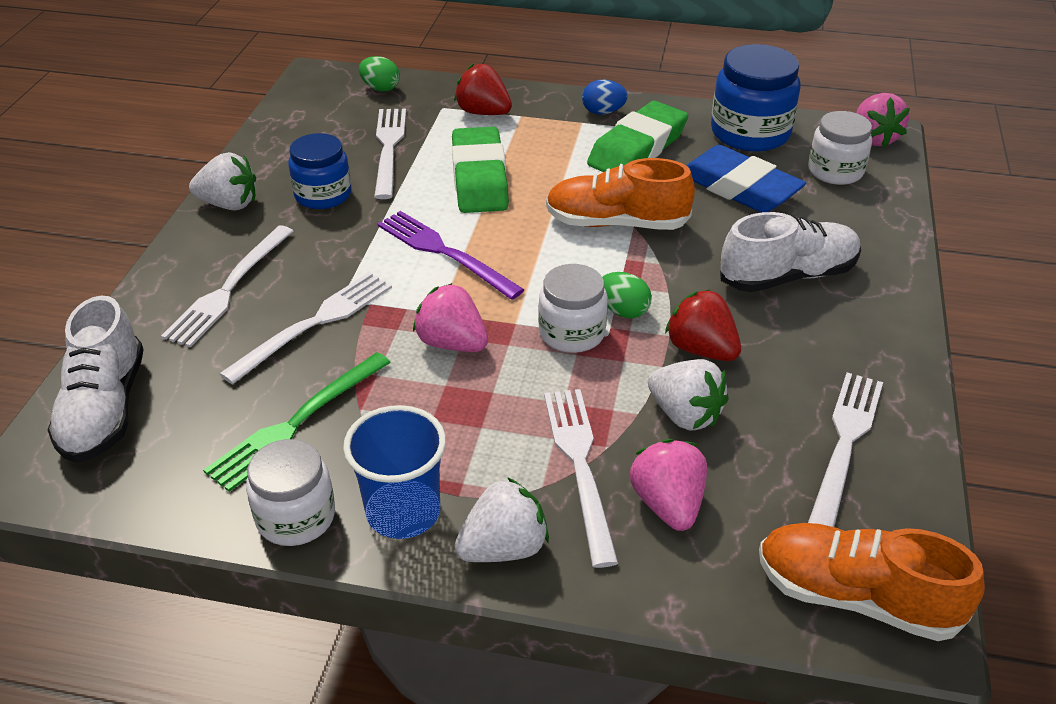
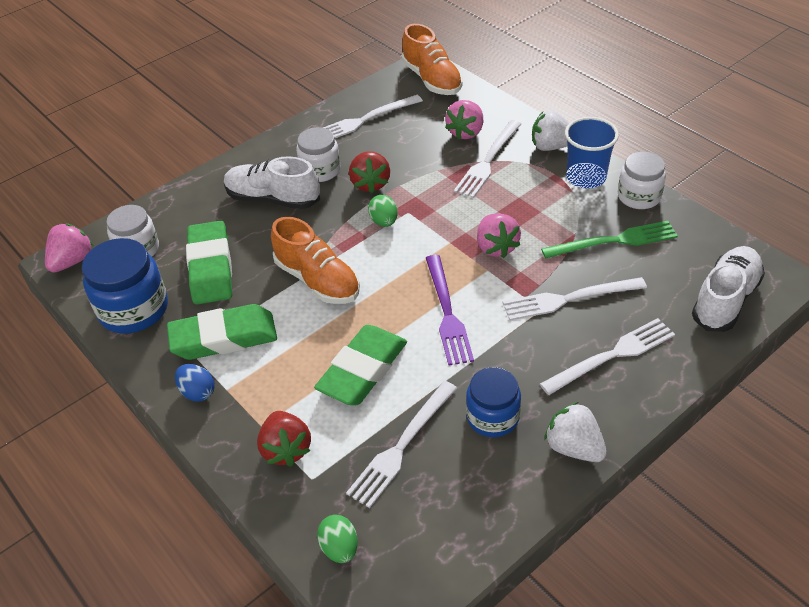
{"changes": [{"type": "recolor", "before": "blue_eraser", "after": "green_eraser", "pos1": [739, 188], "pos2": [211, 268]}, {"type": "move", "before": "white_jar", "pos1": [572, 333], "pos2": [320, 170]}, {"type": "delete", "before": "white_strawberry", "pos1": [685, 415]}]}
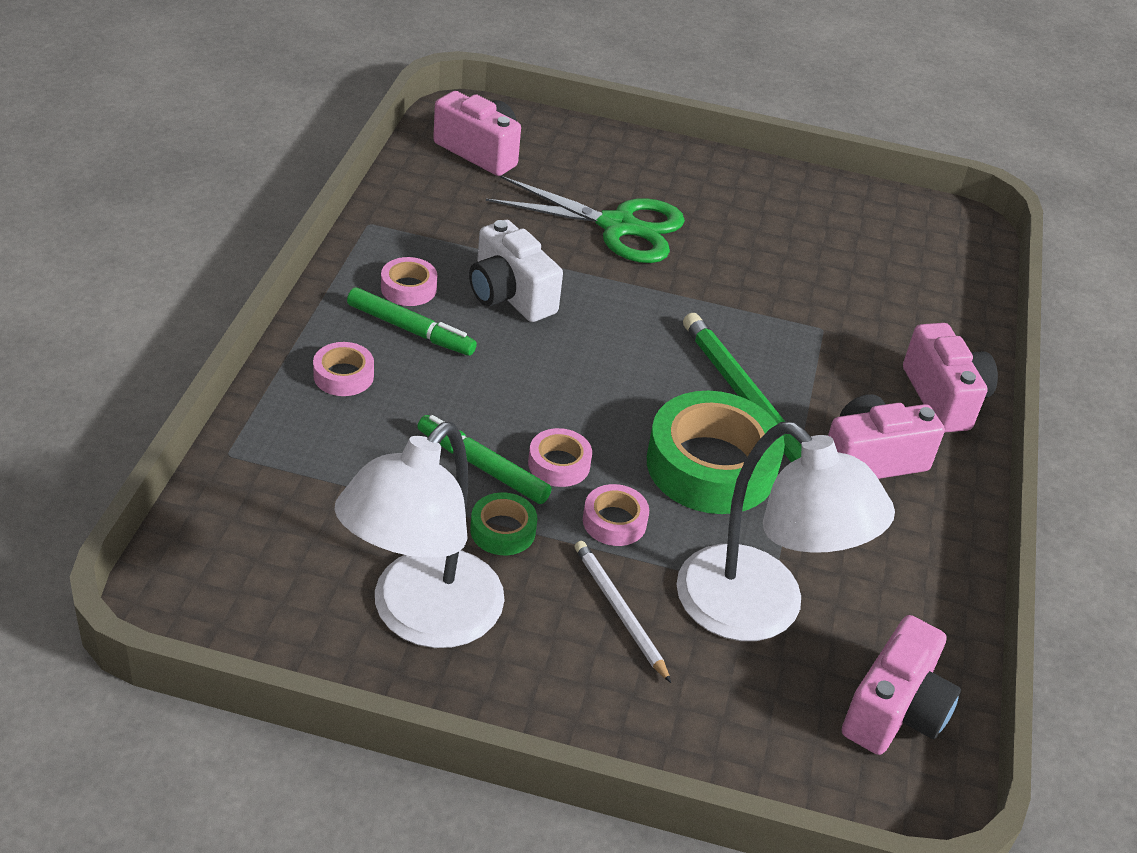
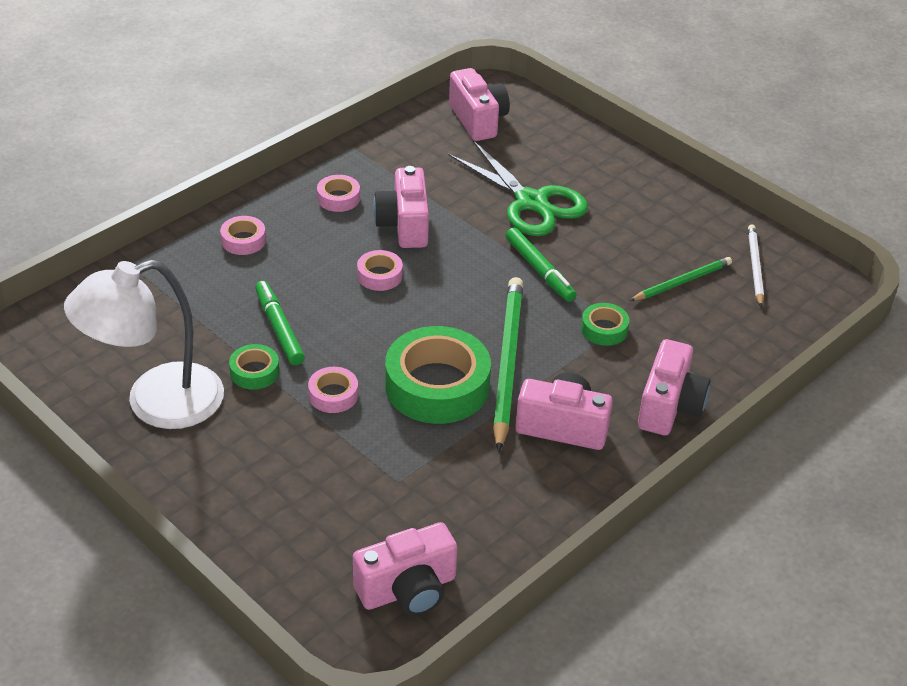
{"changes": [{"type": "move", "before": "pink_tape", "pos1": [559, 464], "pos2": [379, 275]}, {"type": "recolor", "before": "white_camera", "after": "pink_camera", "pos1": [509, 295], "pos2": [404, 225]}, {"type": "move", "before": "green_marker", "pos1": [410, 330], "pos2": [539, 270]}, {"type": "insert", "after": "green_tape", "pos2": [604, 329]}, {"type": "insert", "after": "green_pencil", "pos2": [682, 282]}, {"type": "move", "before": "white_pencil", "pos1": [619, 612], "pos2": [755, 267]}, {"type": "delete", "before": "white_lamp", "pos1": [759, 611]}]}
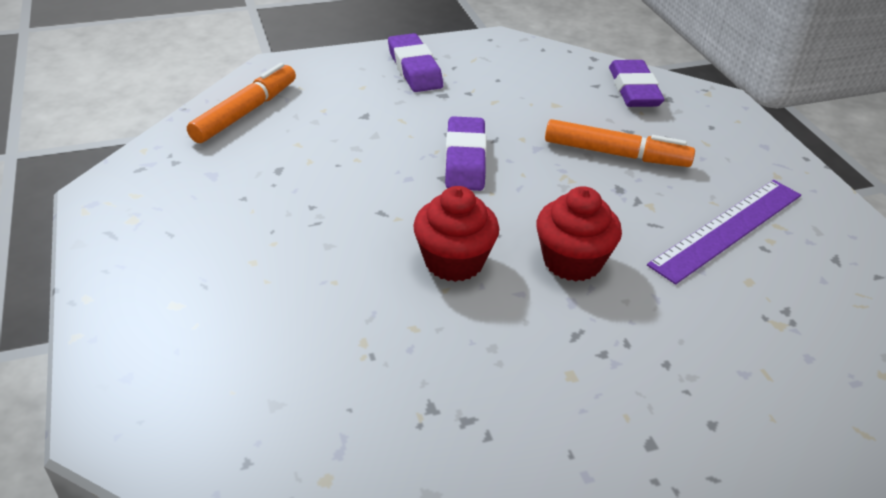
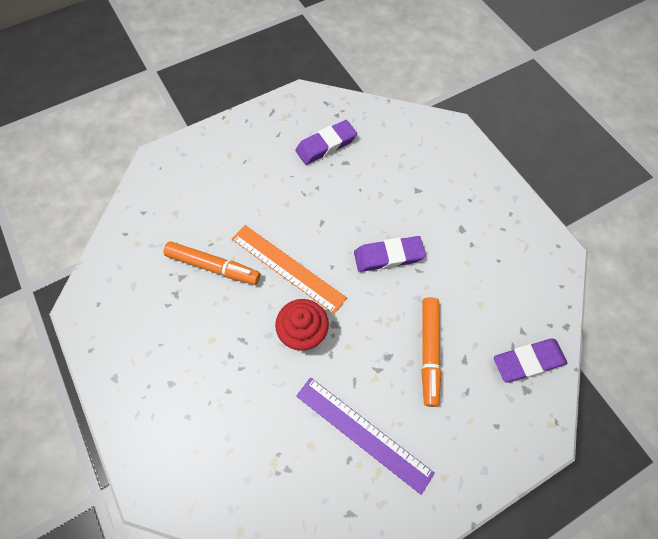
{"changes": [{"type": "move", "before": "orange_marker", "pos1": [245, 112], "pos2": [213, 266]}, {"type": "replace", "before": "red_cupcake", "after": "orange_ruler", "pos1": [454, 261], "pos2": [287, 268]}, {"type": "move", "before": "purple_eraser", "pos1": [414, 69], "pos2": [326, 145]}]}
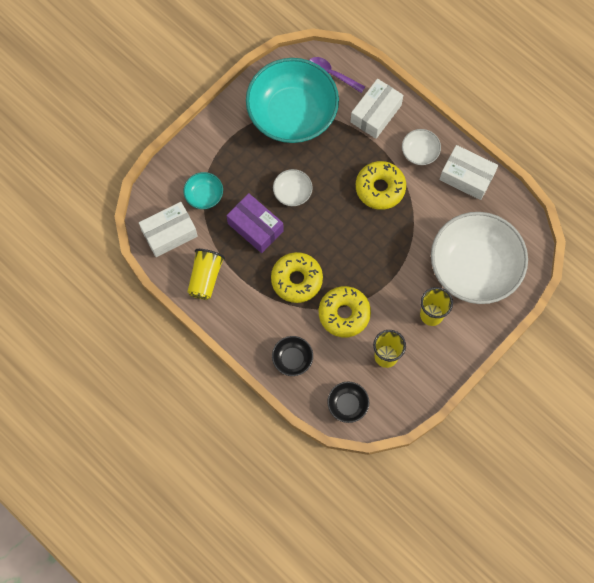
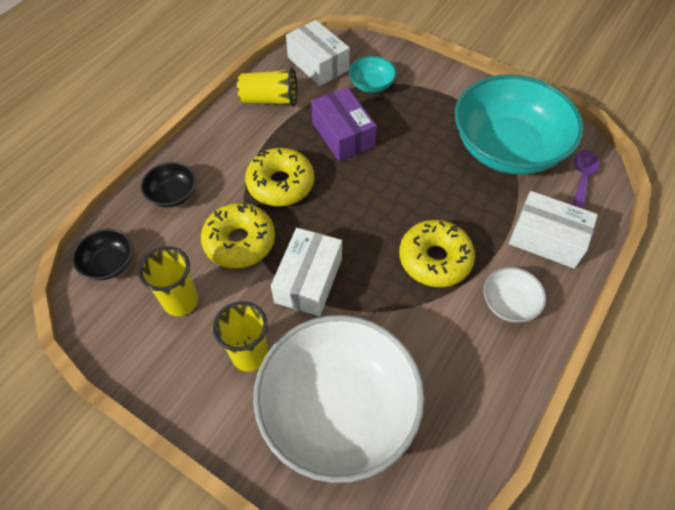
{"changes": [{"type": "move", "before": "white_box", "pos1": [466, 177], "pos2": [308, 280]}, {"type": "rotate", "before": "purple_box", "pos1": [255, 227], "pos2": [343, 134], "turn": -60}, {"type": "delete", "before": "white_bowl", "pos1": [292, 192]}]}
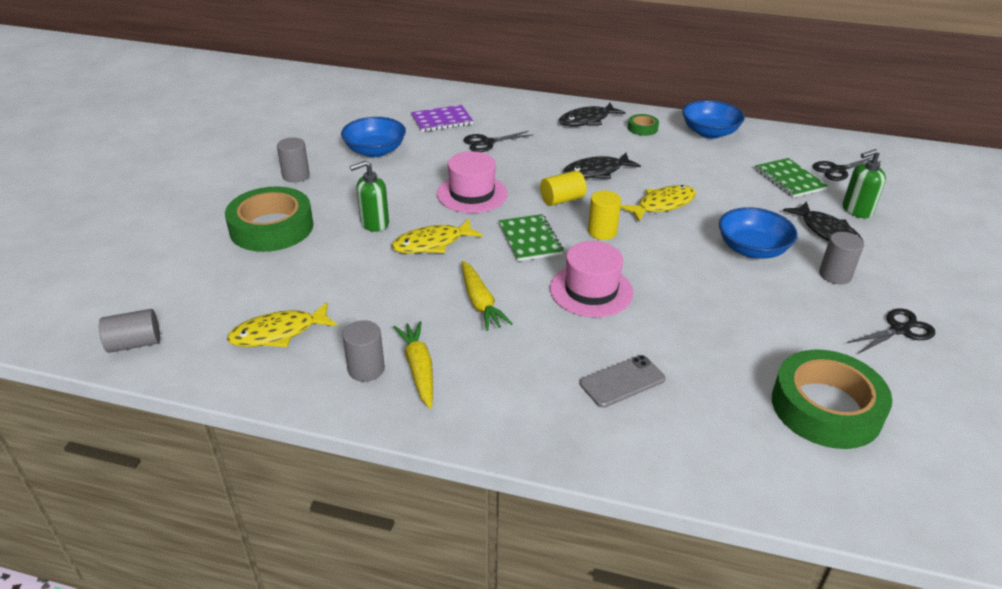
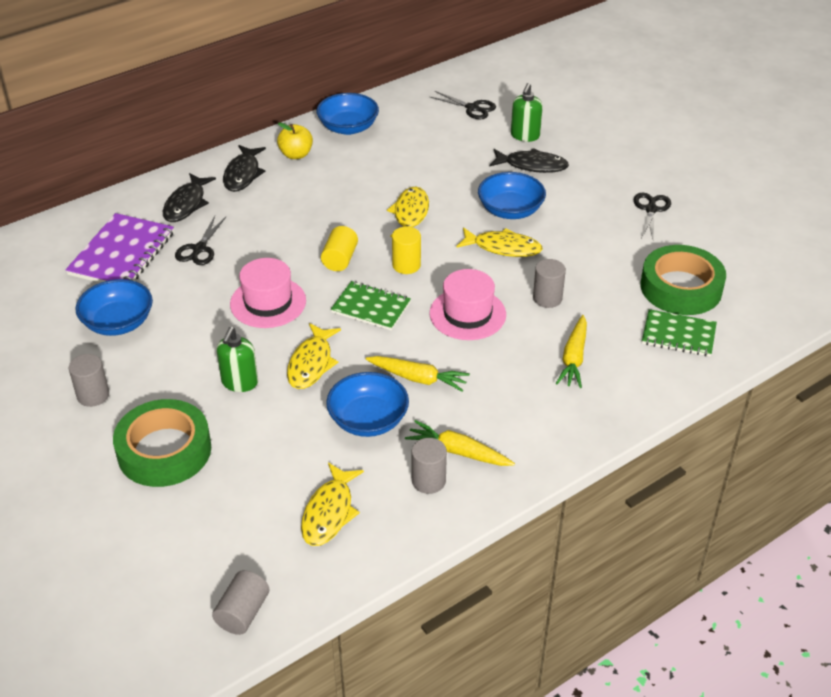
{"changes": [{"type": "resize", "before": "purple_notebook", "pos1": [442, 120], "pos2": [122, 254], "scale": 1.52}, {"type": "move", "before": "black_fish", "pos1": [596, 172], "pos2": [186, 204]}, {"type": "replace", "before": "green_tape", "after": "yellow_apple", "pos1": [642, 128], "pos2": [296, 155]}, {"type": "insert", "after": "blue_bowl", "pos2": [368, 420]}, {"type": "rotate", "before": "black_scissors", "pos1": [838, 170], "pos2": [472, 108], "turn": -75}, {"type": "insert", "after": "yellow_fish", "pos2": [503, 247]}, {"type": "move", "before": "grey_cylinder", "pos1": [835, 275], "pos2": [547, 298]}, {"type": "replace", "before": "grey_phone", "after": "yellow_carrot", "pos1": [622, 381], "pos2": [574, 358]}, {"type": "move", "before": "green_notebook", "pos1": [789, 179], "pos2": [678, 335]}]}
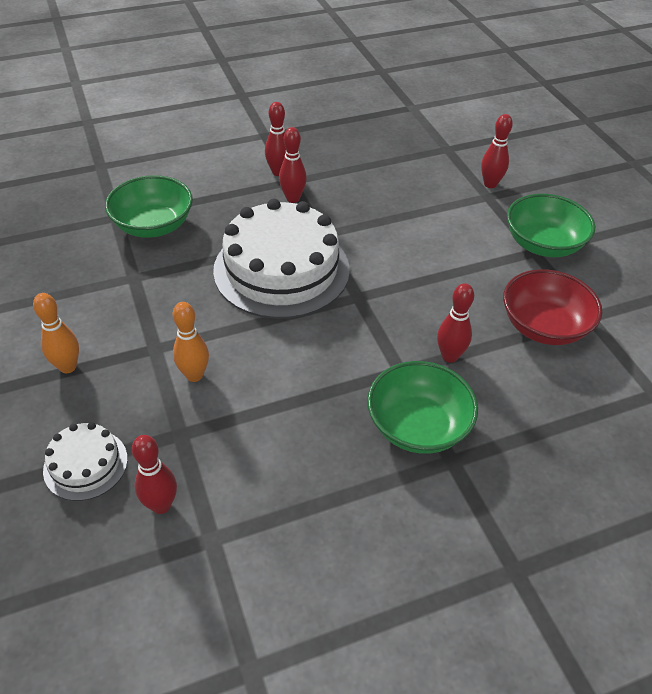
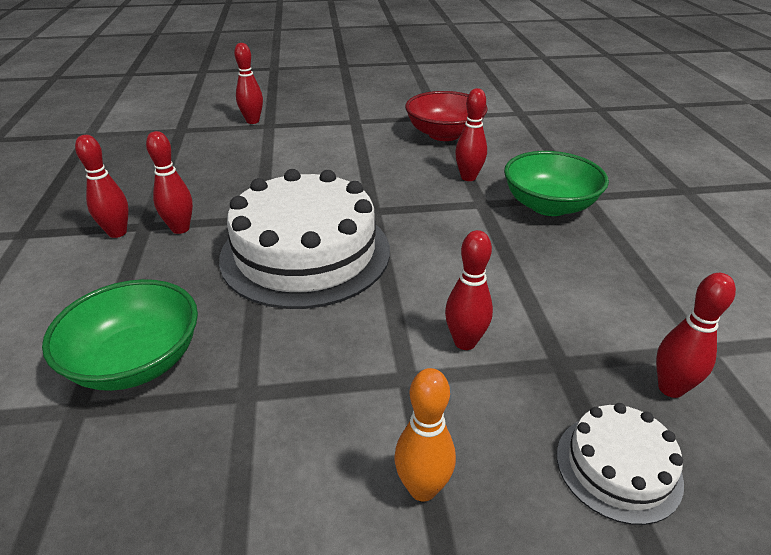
{"changes": [{"type": "recolor", "before": "orange_bowling_pin", "after": "red_bowling_pin", "pos1": [194, 375], "pos2": [465, 342]}, {"type": "delete", "before": "green_bowl", "pos1": [543, 244]}]}
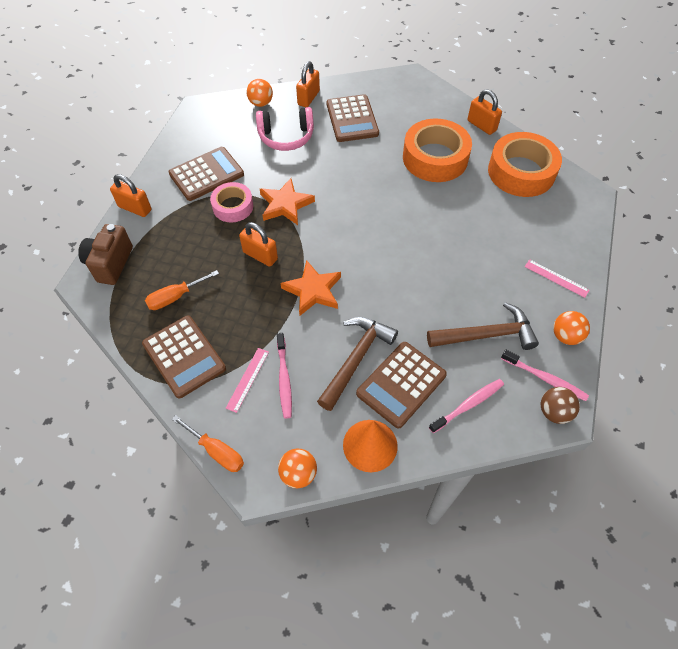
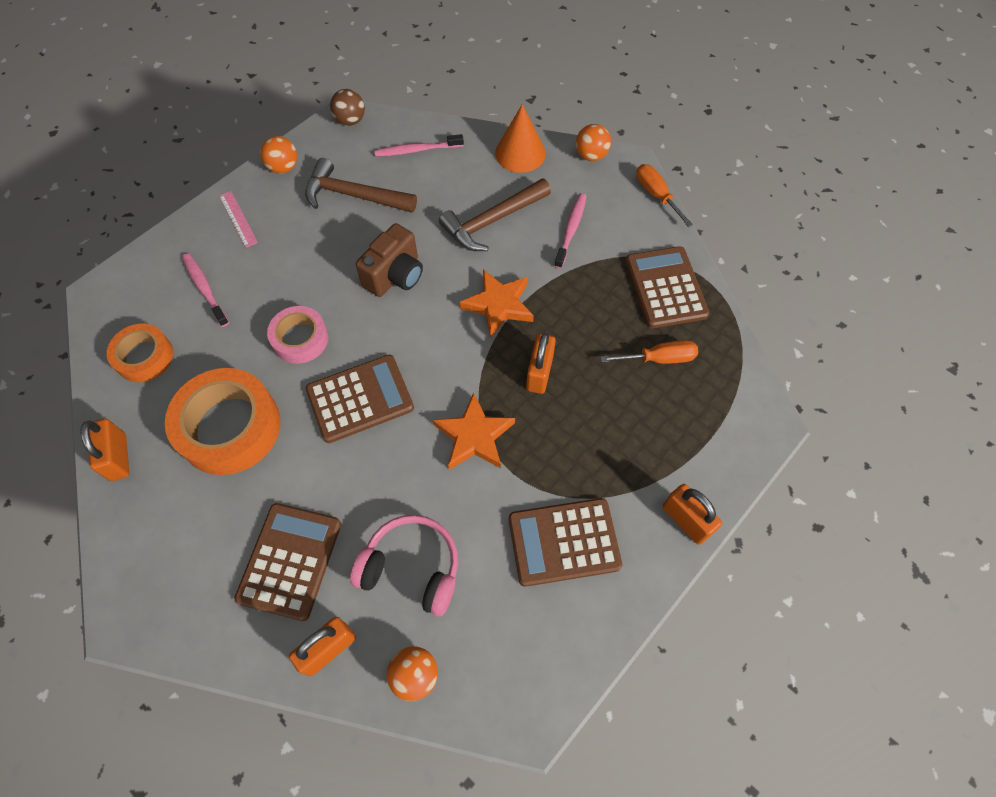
{"changes": [{"type": "resize", "before": "orange_tape", "pos1": [521, 172], "pos2": [144, 357], "scale": 0.59}, {"type": "move", "before": "pink_toothbrush", "pos1": [545, 378], "pos2": [205, 289]}, {"type": "move", "before": "pink_tape", "pos1": [233, 206], "pos2": [300, 339]}, {"type": "move", "before": "brown_calculator", "pos1": [401, 384], "pos2": [360, 399]}, {"type": "move", "before": "brown_camera", "pos1": [110, 264], "pos2": [395, 276]}, {"type": "rotate", "before": "orange_padlock", "pos1": [260, 255], "pos2": [539, 373], "turn": 45}, {"type": "delete", "before": "pink_ruler", "pos1": [247, 379]}]}
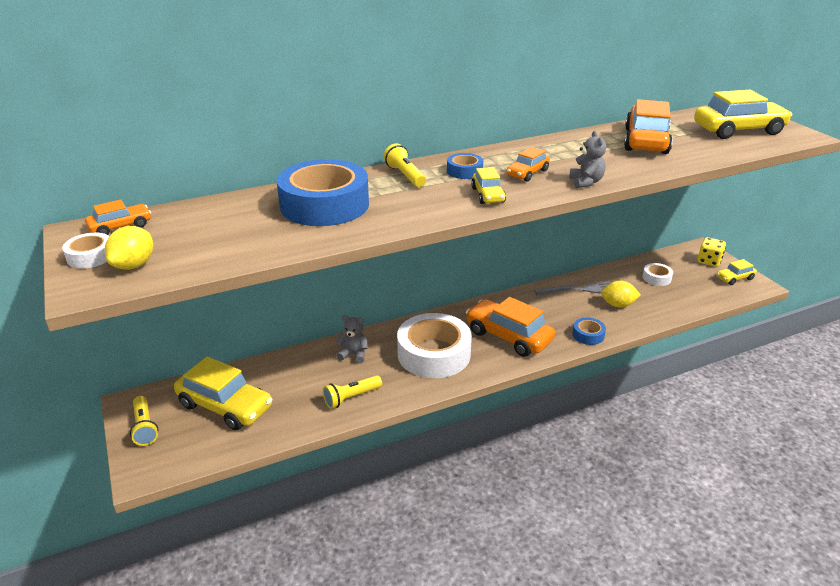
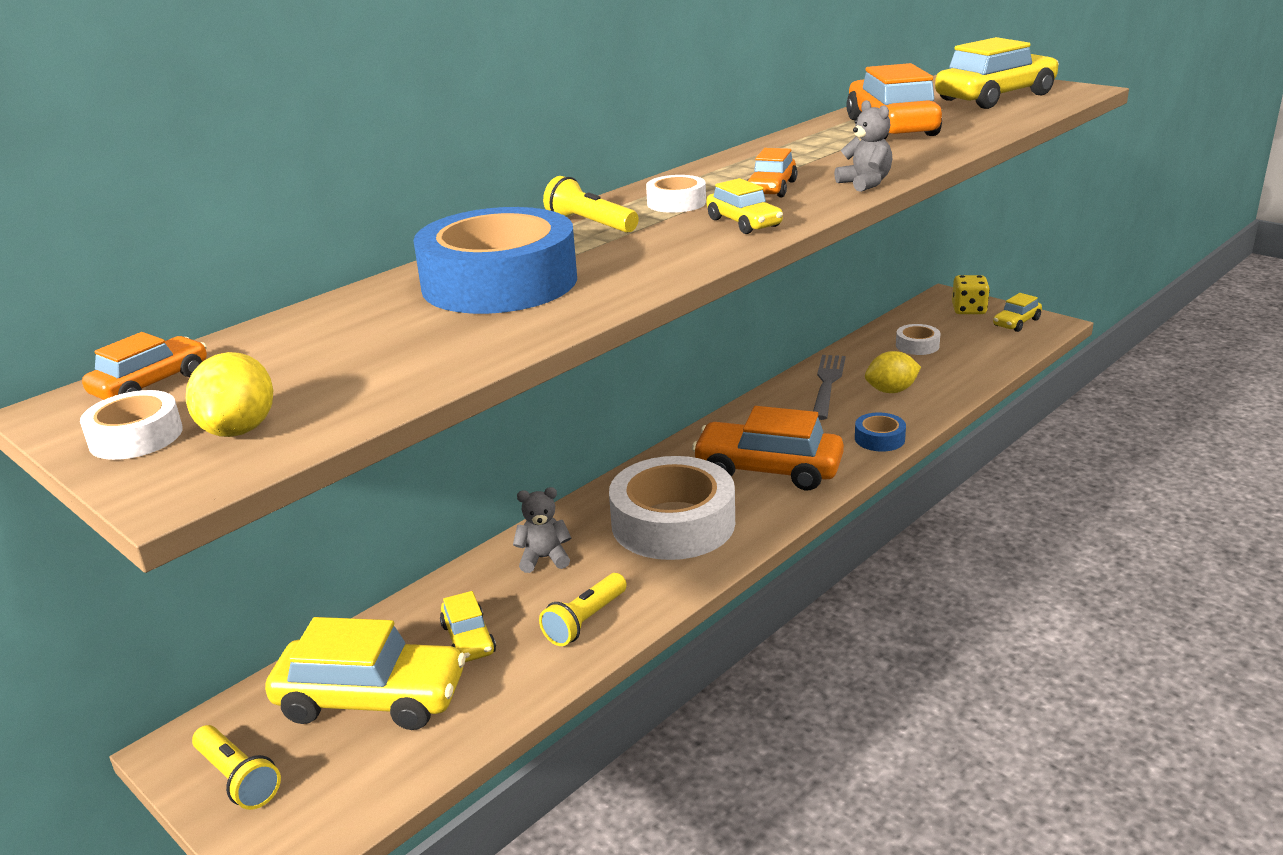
{"changes": [{"type": "insert", "after": "yellow_car", "pos2": [468, 639]}, {"type": "recolor", "before": "blue_tape", "after": "white_tape", "pos1": [464, 171], "pos2": [676, 203]}, {"type": "rotate", "before": "grey_fork", "pos1": [582, 289], "pos2": [827, 383], "turn": -45}]}
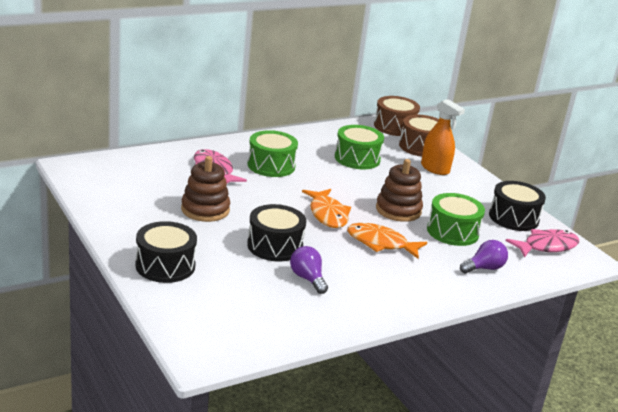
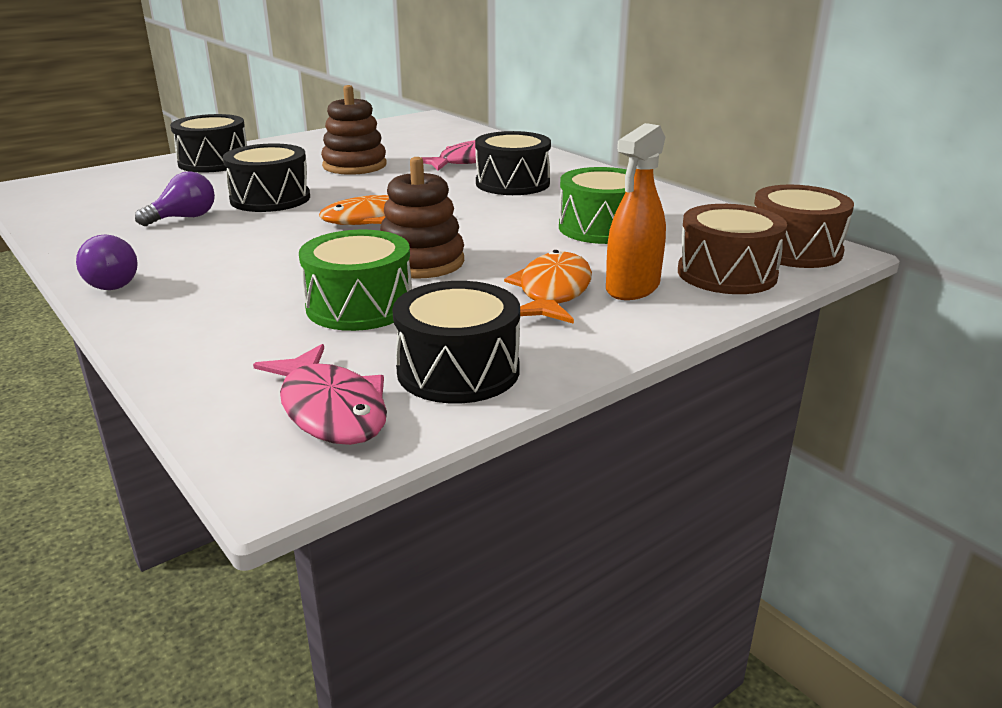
{"changes": [{"type": "move", "before": "purple_light_bulb", "pos1": [484, 268], "pos2": [110, 283]}, {"type": "recolor", "before": "green_drum", "after": "black_drum", "pos1": [271, 165], "pos2": [512, 183]}, {"type": "move", "before": "orange_fish", "pos1": [380, 243], "pos2": [552, 292]}]}
